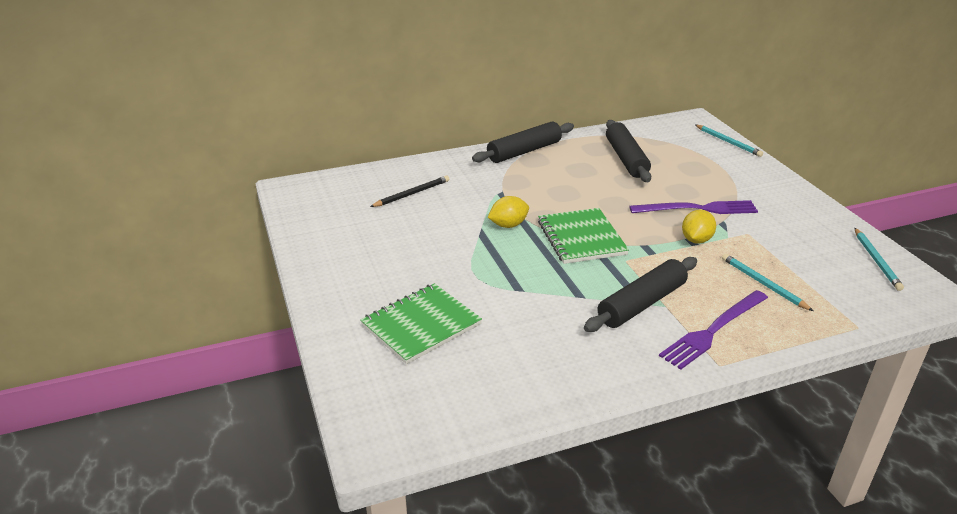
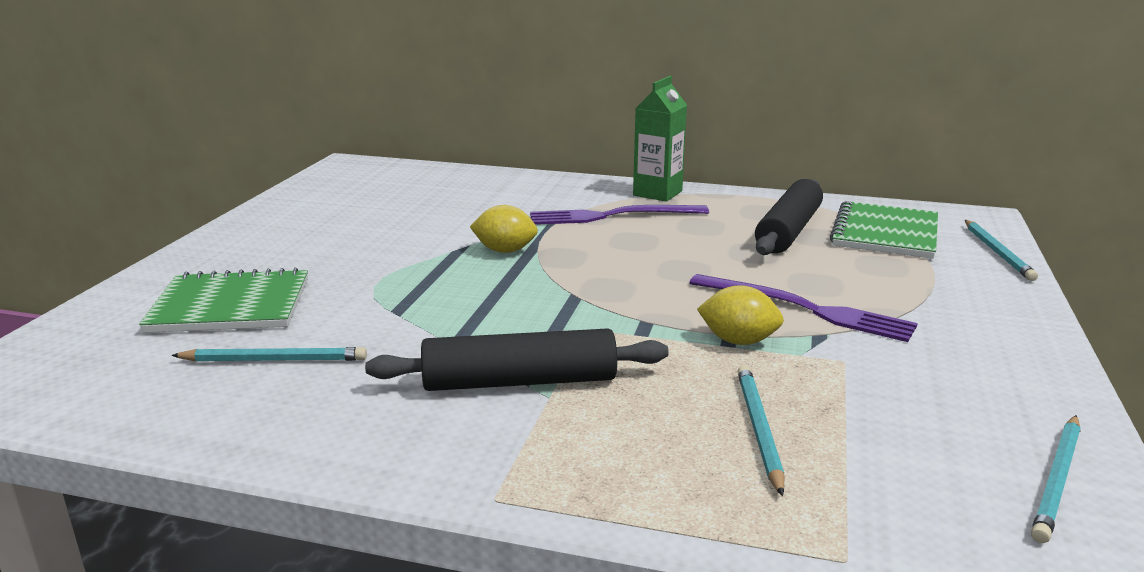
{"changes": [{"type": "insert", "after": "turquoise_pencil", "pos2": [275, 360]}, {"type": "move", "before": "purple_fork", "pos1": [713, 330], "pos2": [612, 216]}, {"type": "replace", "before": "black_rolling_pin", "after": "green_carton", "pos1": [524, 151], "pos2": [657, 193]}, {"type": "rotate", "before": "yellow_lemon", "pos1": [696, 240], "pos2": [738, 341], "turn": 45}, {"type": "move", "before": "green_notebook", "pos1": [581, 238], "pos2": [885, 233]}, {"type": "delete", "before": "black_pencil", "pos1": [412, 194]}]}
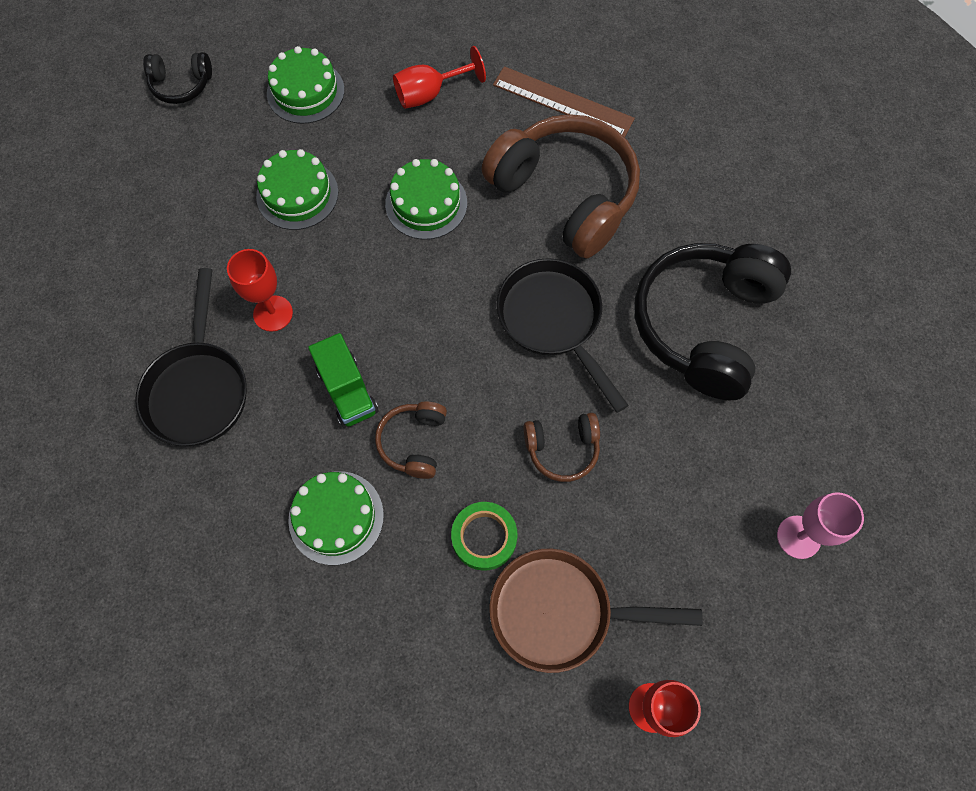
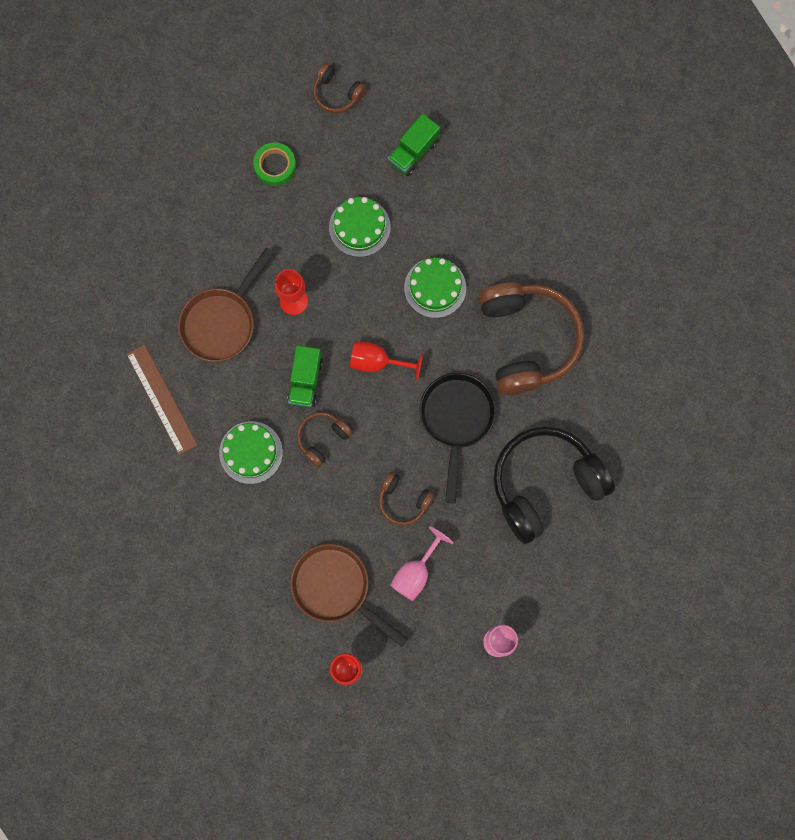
{"changes": [{"type": "move", "before": "brown_ruler", "pos1": [563, 102], "pos2": [162, 399]}, {"type": "recolor", "before": "black_pan", "after": "brown_pan", "pos1": [199, 389], "pos2": [222, 322]}, {"type": "move", "before": "green_tape", "pos1": [484, 537], "pos2": [275, 166]}, {"type": "recolor", "before": "black_headphones", "after": "brown_headphones", "pos1": [181, 85], "pos2": [337, 93]}, {"type": "move", "before": "red_goblet", "pos1": [429, 94], "pos2": [377, 362]}, {"type": "replace", "before": "green_cake", "after": "green_truck", "pos1": [305, 91], "pos2": [413, 152]}, {"type": "insert", "after": "pink_goblet", "pos2": [415, 572]}]}
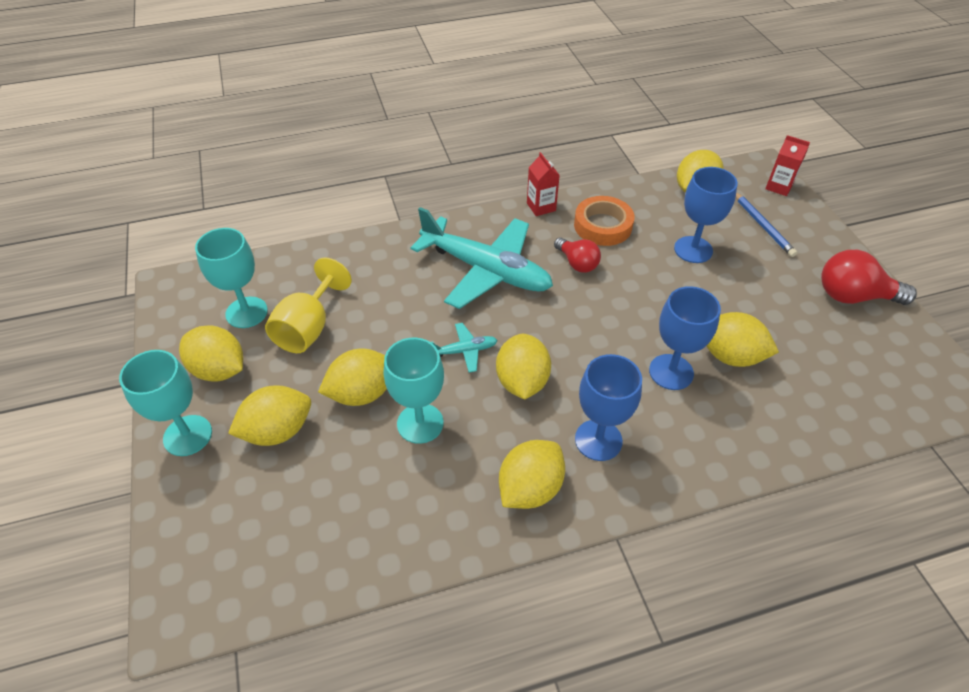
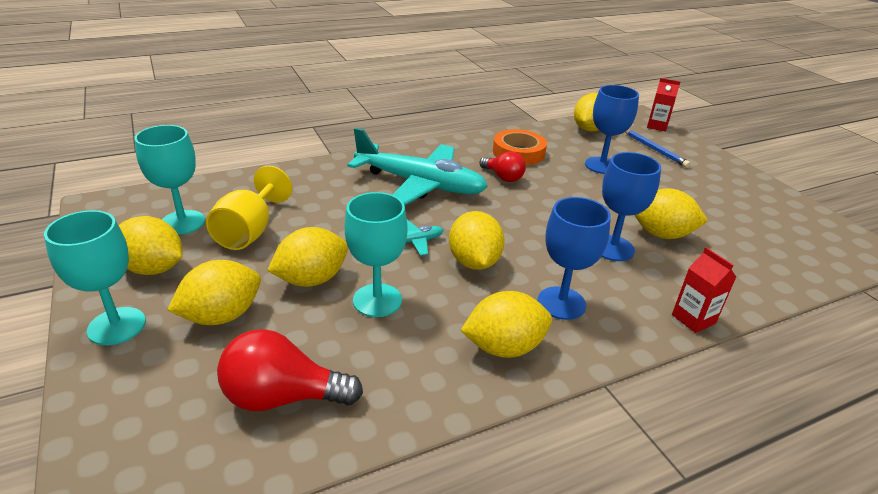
{"changes": [{"type": "move", "before": "red_light_bulb", "pos1": [853, 296], "pos2": [283, 397]}, {"type": "rotate", "before": "yellow_lemon", "pos1": [530, 488], "pos2": [504, 347], "turn": 45}, {"type": "move", "before": "red_carton", "pos1": [541, 207], "pos2": [693, 319]}]}
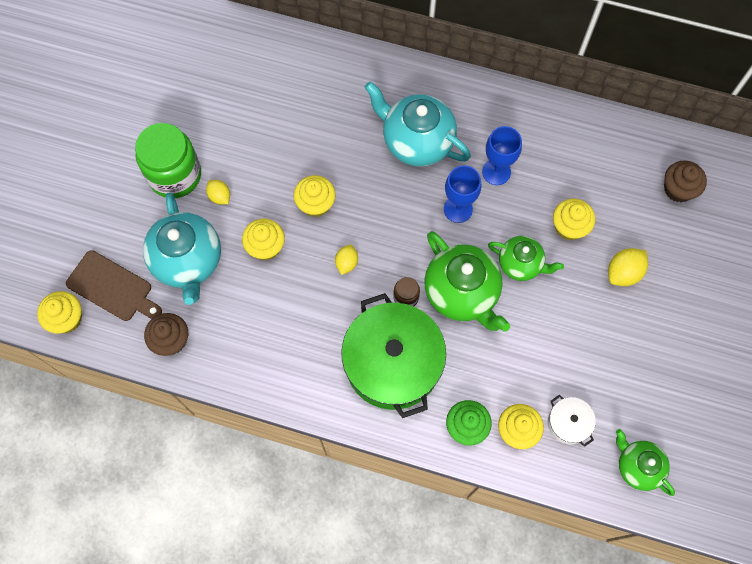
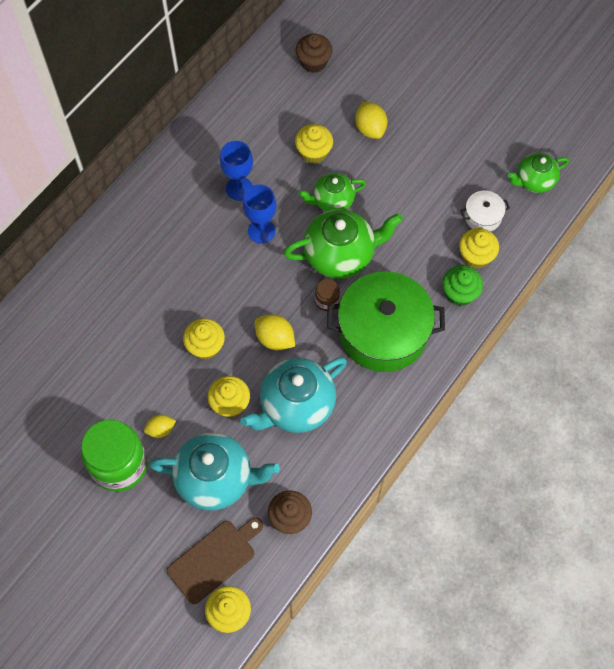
{"changes": [{"type": "move", "before": "turquoise_teapot", "pos1": [416, 141], "pos2": [296, 406]}, {"type": "resize", "before": "yellow_lemon", "pos1": [346, 263], "pos2": [275, 339], "scale": 1.53}, {"type": "rotate", "before": "green_teapot", "pos1": [521, 264], "pos2": [332, 201], "turn": -150}]}
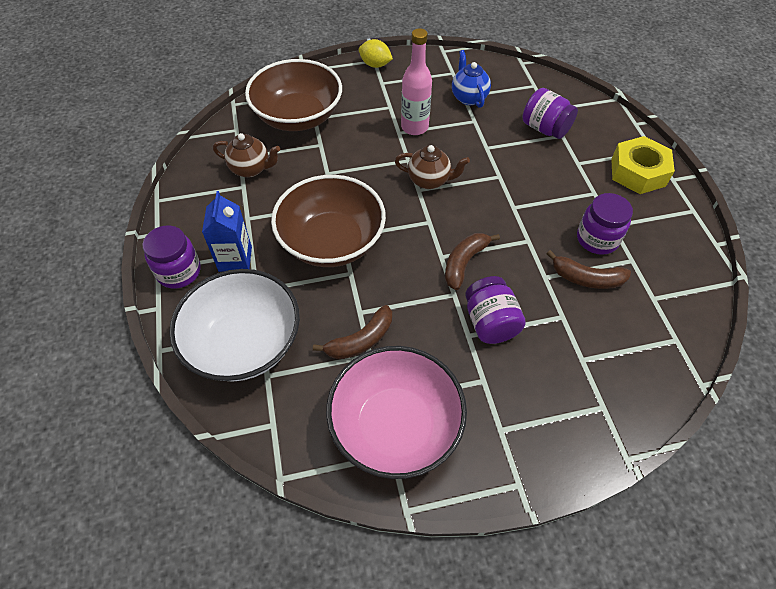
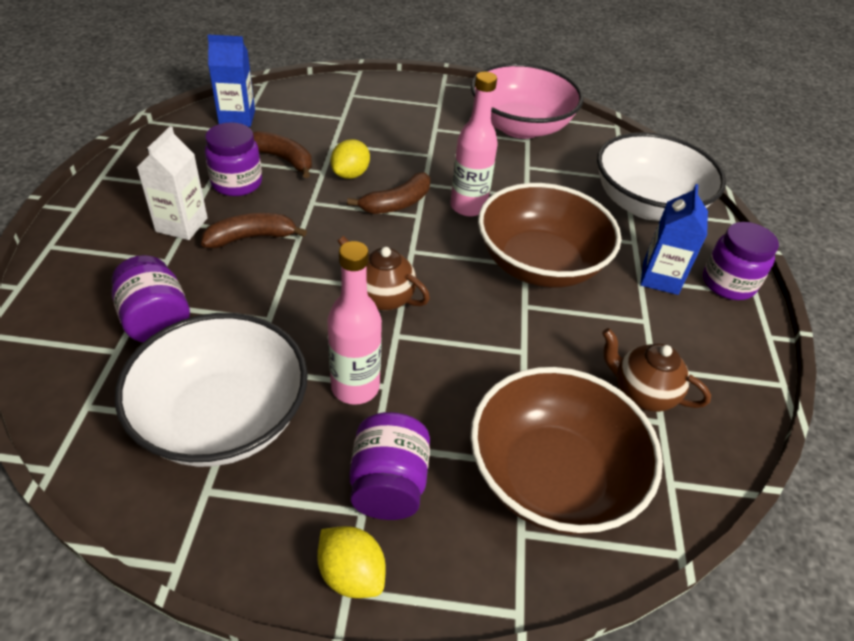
{"changes": [{"type": "replace", "before": "blue_teapot", "after": "white_bowl", "pos1": [468, 97], "pos2": [223, 418]}, {"type": "insert", "after": "white_carton", "pos2": [181, 225]}, {"type": "move", "before": "brown_banana", "pos1": [361, 340], "pos2": [251, 238]}, {"type": "insert", "after": "blue_carton", "pos2": [237, 118]}, {"type": "insert", "after": "yellow_lemon", "pos2": [350, 174]}, {"type": "move", "before": "purple_jar", "pos1": [490, 322], "pos2": [388, 484]}, {"type": "insert", "after": "pink_bottle", "pos2": [468, 207]}, {"type": "delete", "before": "yellow_nut", "pos1": [638, 172]}]}
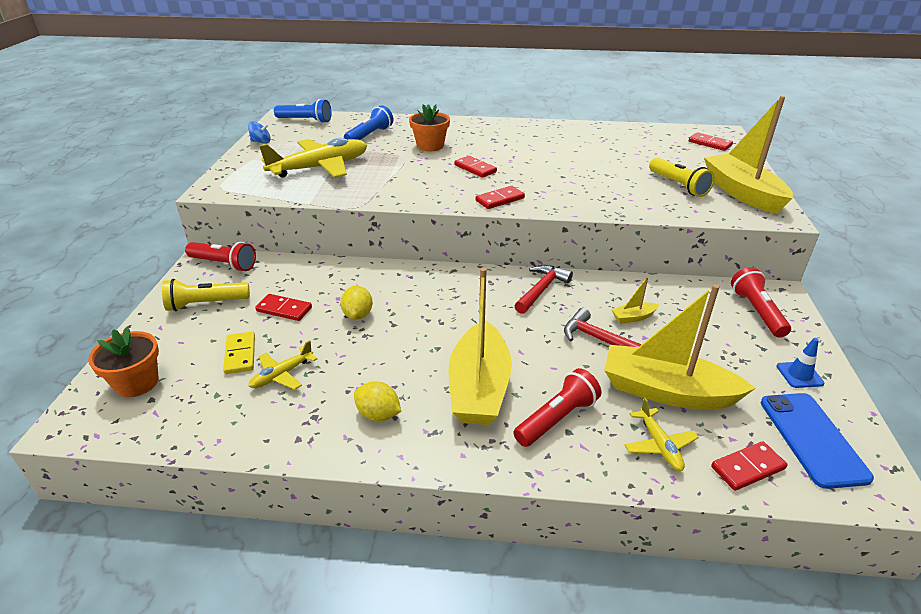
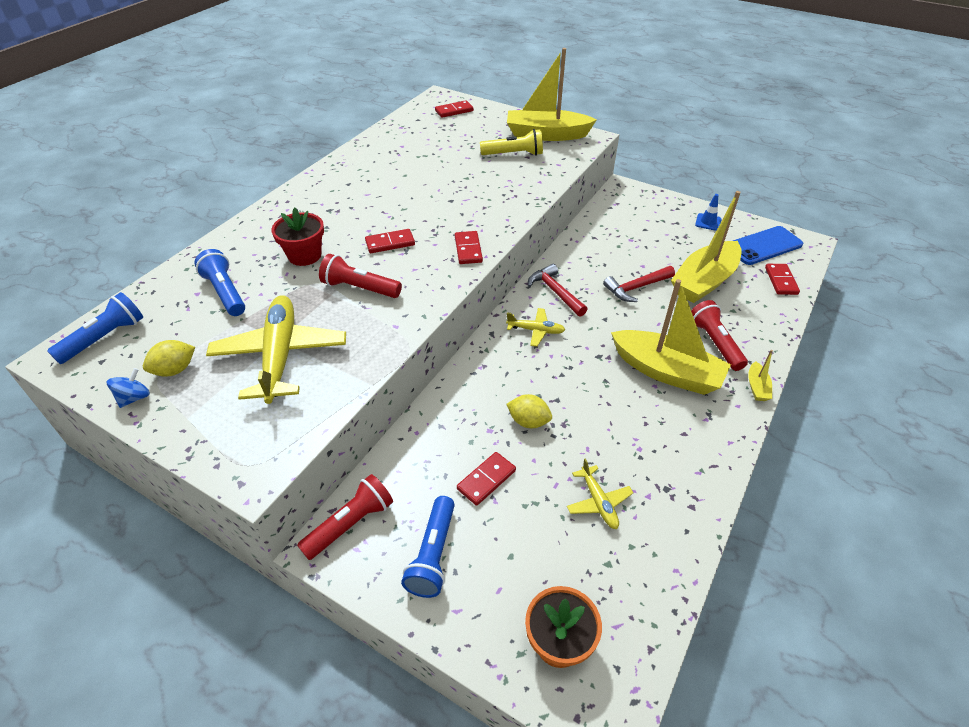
{"changes": [{"type": "move", "before": "yellow_lemon", "pos1": [378, 414], "pos2": [175, 370]}, {"type": "recolor", "before": "orange_flower_pot", "after": "red_flower_pot", "pos1": [430, 146], "pos2": [304, 255]}, {"type": "move", "before": "red_flashlight", "pos1": [757, 311], "pos2": [359, 288]}, {"type": "recolor", "before": "yellow_flashlight", "after": "blue_flashlight", "pos1": [206, 304], "pos2": [433, 555]}, {"type": "move", "before": "yellow_plane", "pos1": [659, 445], "pos2": [536, 330]}, {"type": "rotate", "before": "blue_phone", "pos1": [812, 439], "pos2": [763, 246], "turn": -45}, {"type": "move", "before": "yellow_boat", "pos1": [633, 317], "pos2": [757, 387]}, {"type": "delete", "before": "yellow_domino", "pos1": [240, 354]}]}
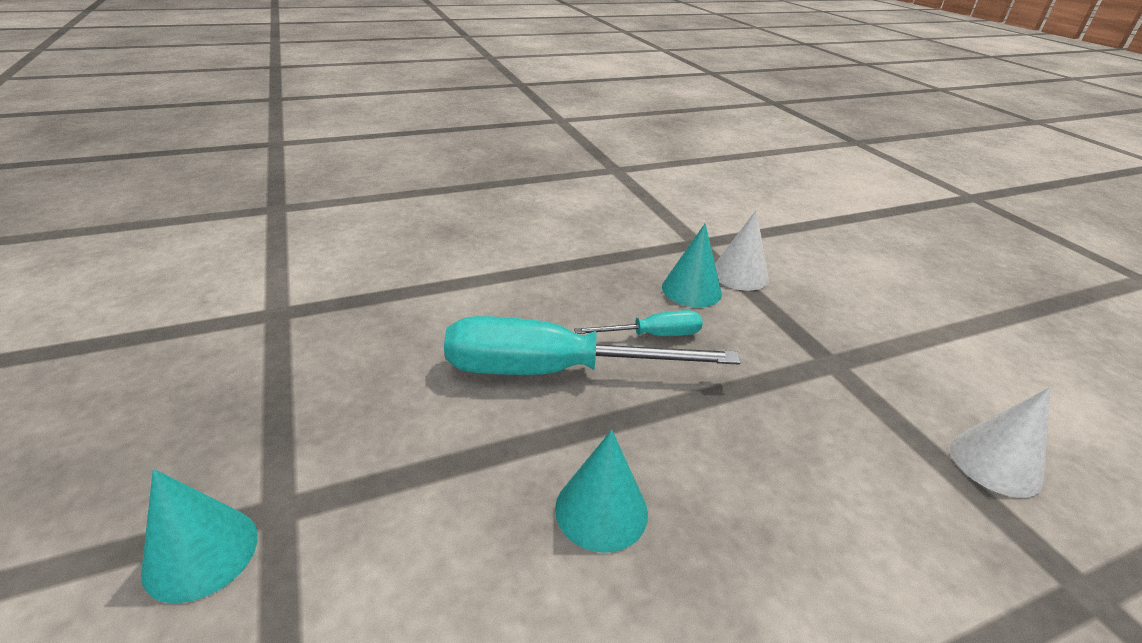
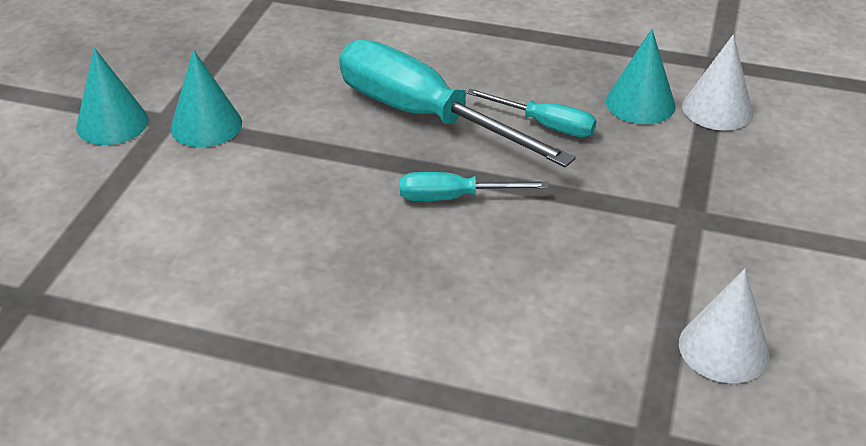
{"changes": [{"type": "move", "before": "turquoise_cone", "pos1": [601, 510], "pos2": [206, 125]}, {"type": "insert", "after": "turquoise_screwdriver", "pos2": [454, 197]}]}
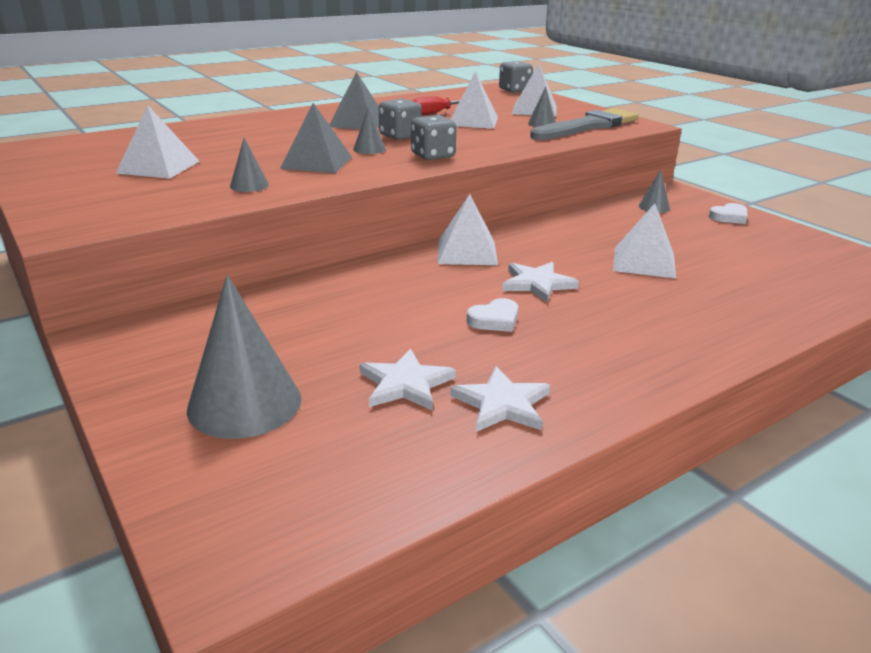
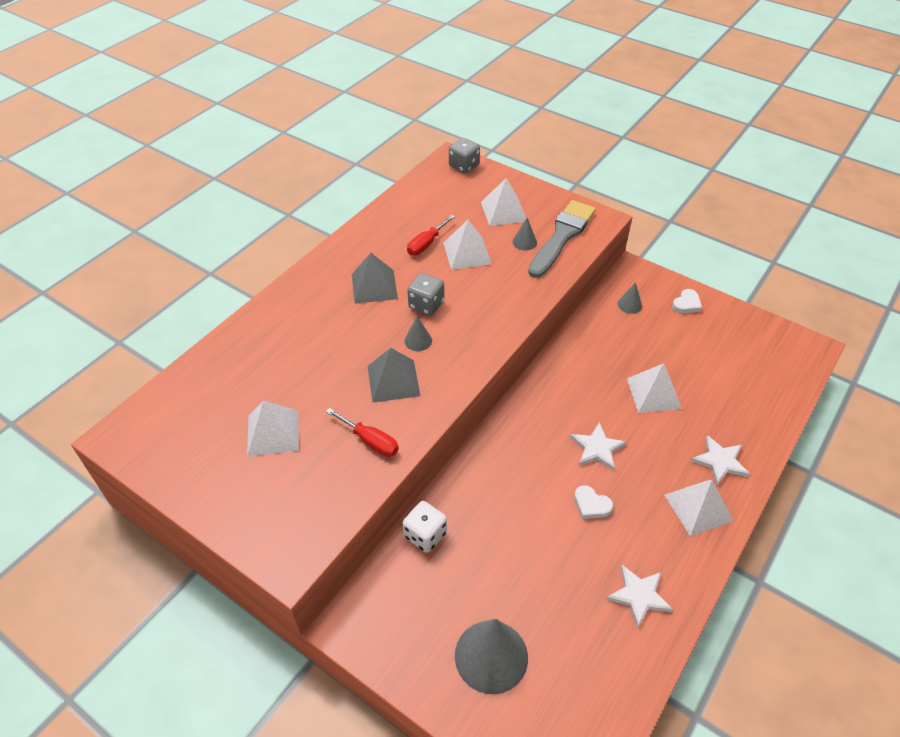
{"changes": [{"type": "replace", "before": "grey_cone", "after": "red_screwdriver", "pos1": [249, 185], "pos2": [370, 441]}, {"type": "insert", "after": "white_dice", "pos2": [425, 535]}, {"type": "rotate", "before": "white_heart", "pos1": [494, 320], "pos2": [591, 505], "turn": 90}, {"type": "move", "before": "white_pyramid", "pos1": [467, 252], "pos2": [698, 507]}, {"type": "move", "before": "white_star", "pos1": [405, 384], "pos2": [720, 461]}, {"type": "delete", "before": "grey_dice", "pos1": [433, 155]}]}
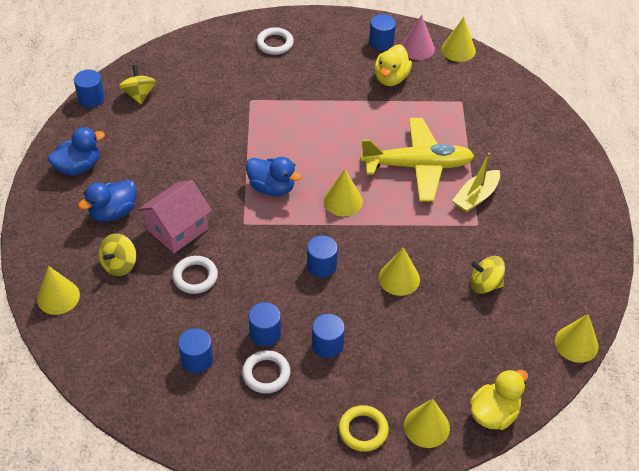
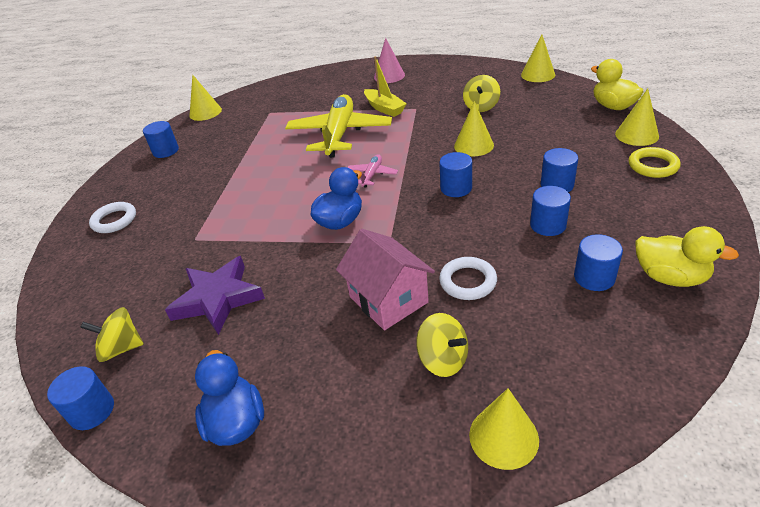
{"changes": [{"type": "insert", "after": "purple_star", "pos2": [218, 298]}, {"type": "replace", "before": "yellow_cone", "after": "pink_plane", "pos1": [343, 201], "pos2": [372, 175]}, {"type": "move", "before": "pink_cone", "pos1": [417, 48], "pos2": [389, 76]}, {"type": "move", "before": "yellow_duck", "pos1": [391, 78], "pos2": [670, 277]}, {"type": "delete", "before": "blue_duck", "pos1": [113, 212]}, {"type": "delete", "before": "white_ring", "pos1": [266, 374]}]}
